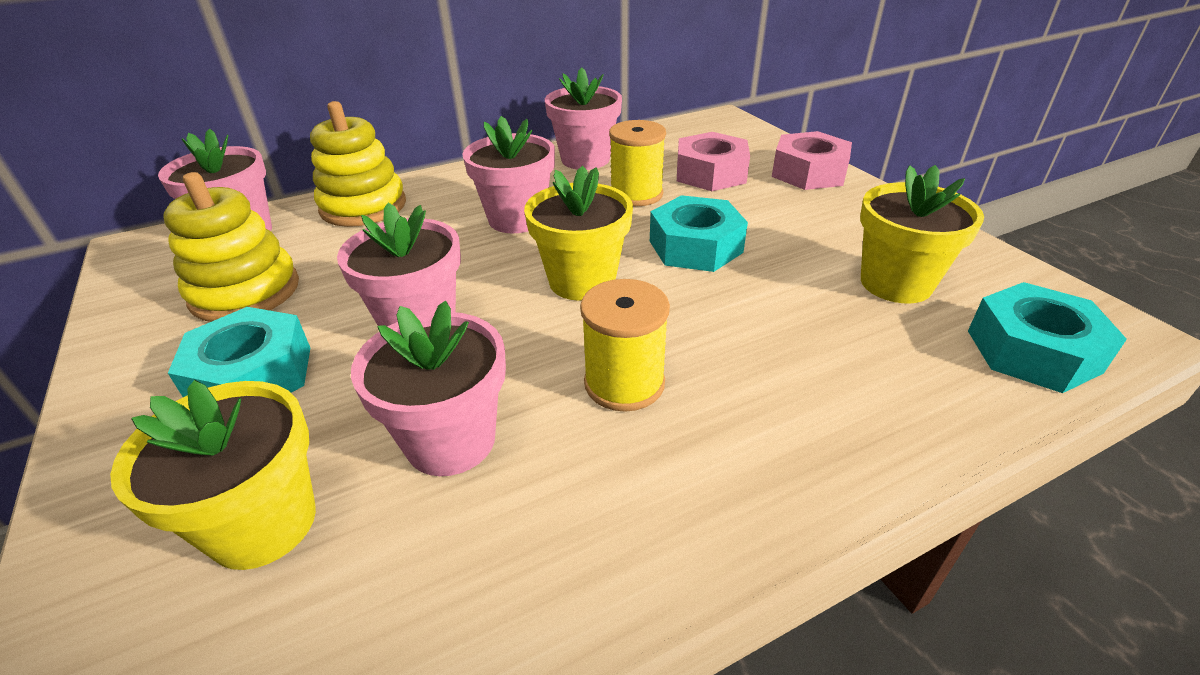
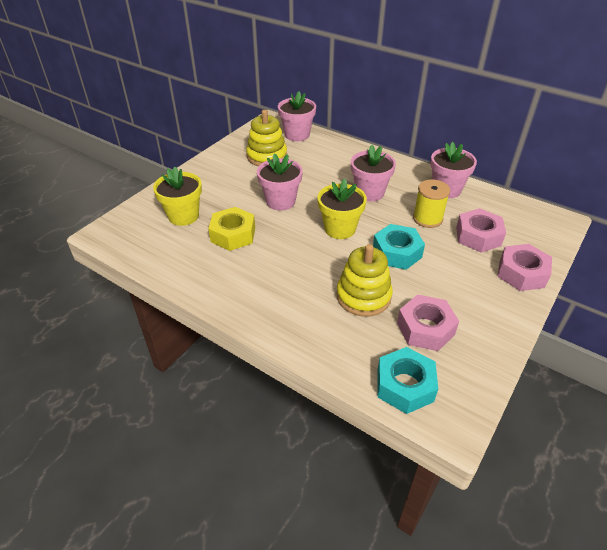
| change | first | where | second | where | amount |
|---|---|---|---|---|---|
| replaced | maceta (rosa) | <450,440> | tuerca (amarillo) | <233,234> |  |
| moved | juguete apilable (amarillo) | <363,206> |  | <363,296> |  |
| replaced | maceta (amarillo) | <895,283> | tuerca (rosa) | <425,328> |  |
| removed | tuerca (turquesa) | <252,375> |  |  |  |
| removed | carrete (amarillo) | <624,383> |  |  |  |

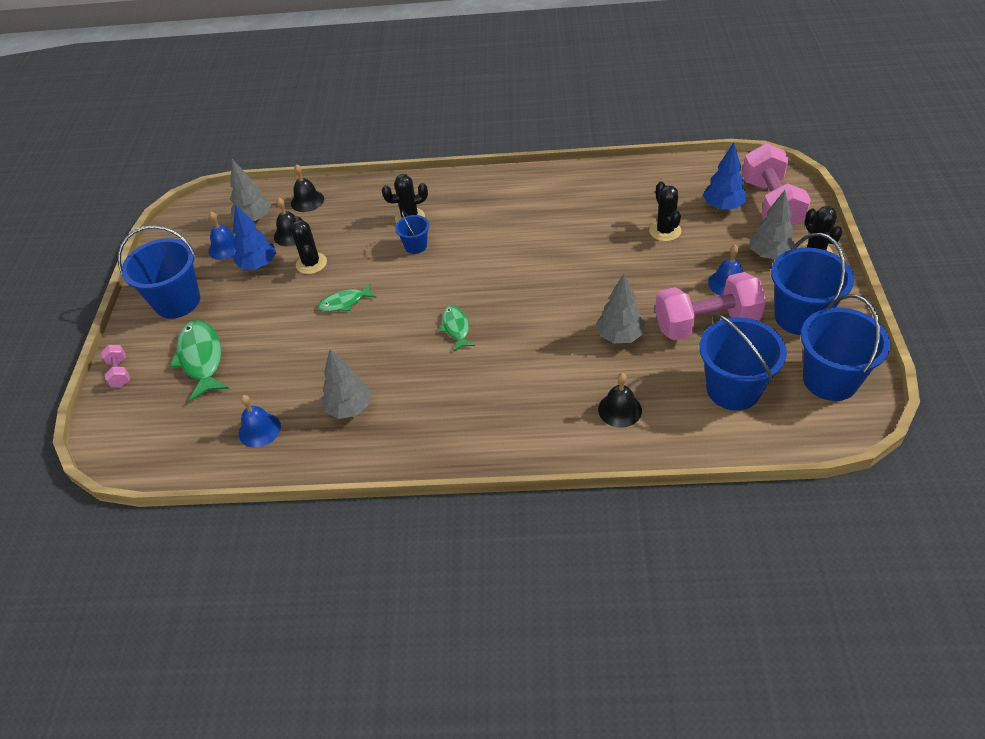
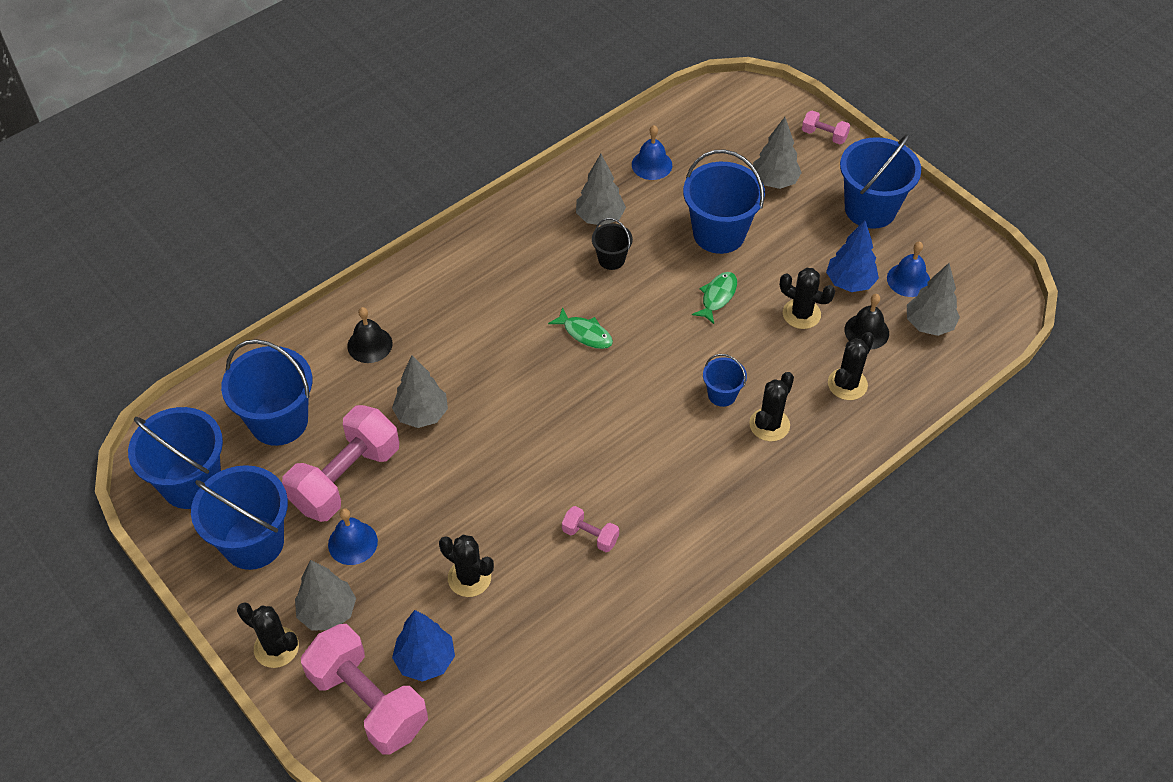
| change | first | where | second | where | amount |
|---|---|---|---|---|---|
| added |  |  | mancuerna (rosa) | <590,536> |  |
| added |  |  | balde (negro) | <611,259> |  |
| added |  |  | balde (azul) | <719,233> |  |
| replaced | pez (verde) | <201,359> | árbol (gris) | <774,181> |  |
| added |  |  | cactus (negro) | <847,384> |  |
| removed | campana (negro) | <307,201> |  |  |  |

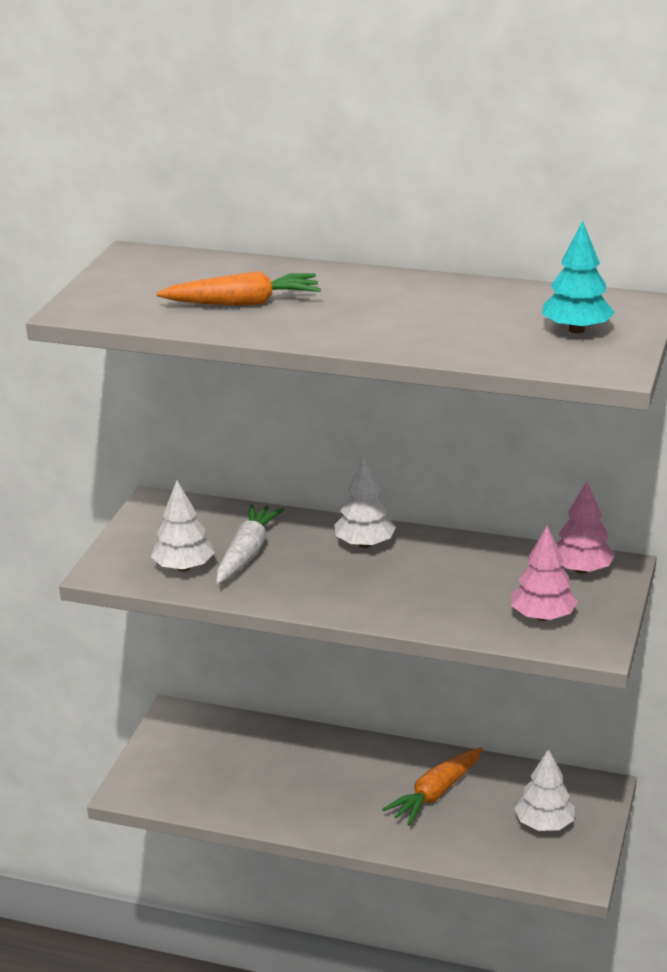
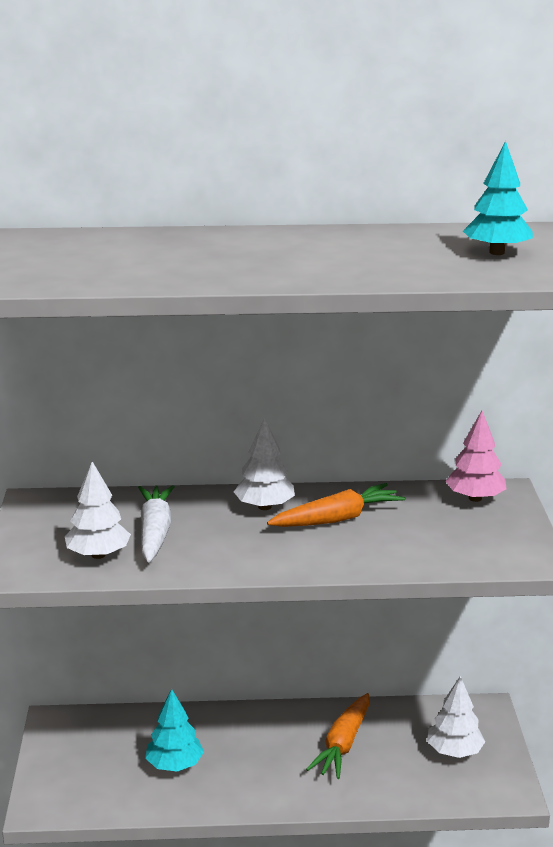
| change | first | where | second | where | amount |
|---|---|---|---|---|---|
| added |  |  | árbol (turquesa) | <174,765> |  |
| moved | zanahoria (naranja) | <243,303> |  | <337,519> |  |
| removed | árbol (rosa) | <542,616> |  |  |  |

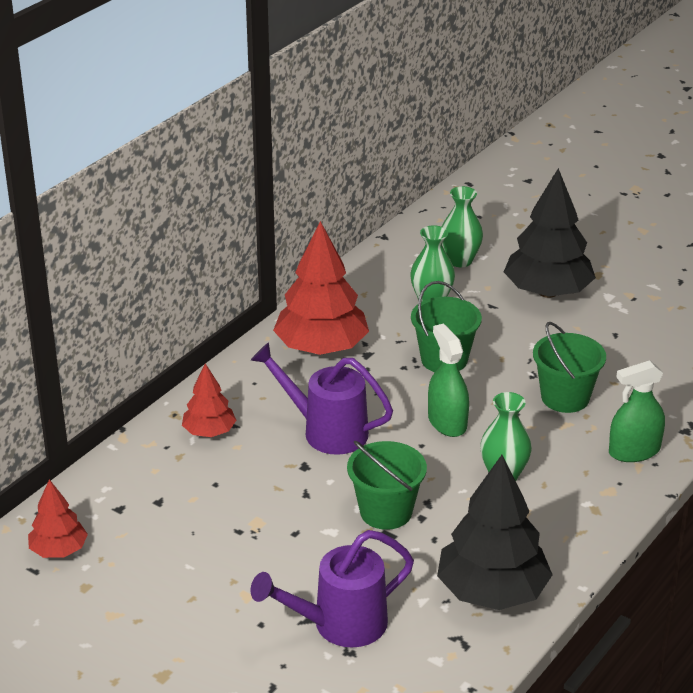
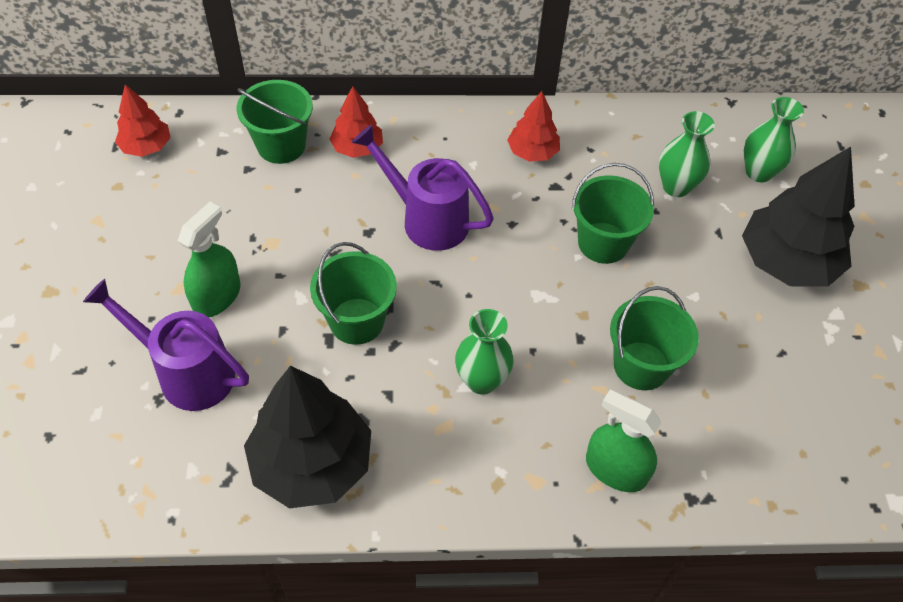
| change | first | where | second | where | amount |
|---|---|---|---|---|---|
| moved | pulverizador (verde) | <447,422> |  | <217,296> |  |
| added |  |  | balde (verde) | <281,145> |  |
| turned | regadera (morado) | <326,431> |  | <426,219> | 45 degrees counterclockwise |
| resized | árbol (rojo) | <321,348> |  | <532,152> | x0.54 |

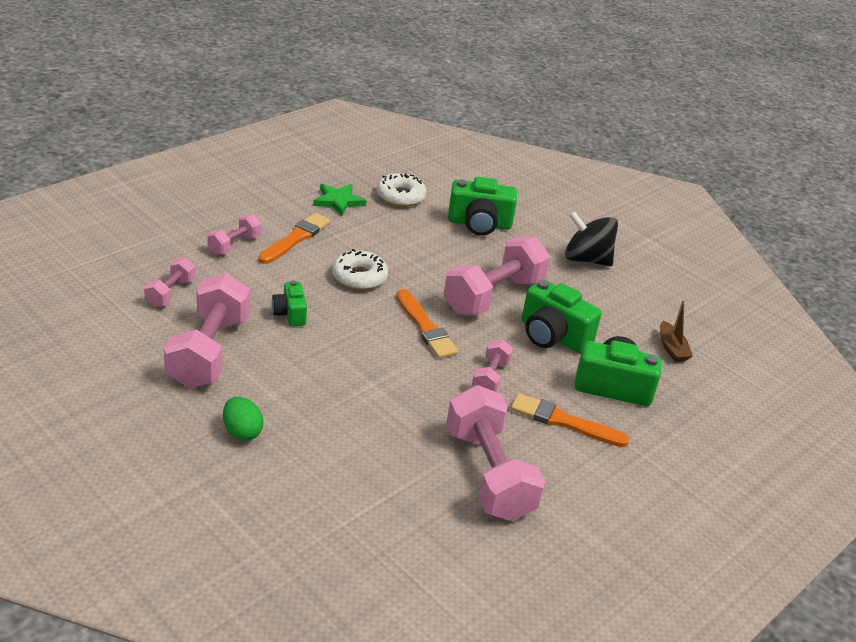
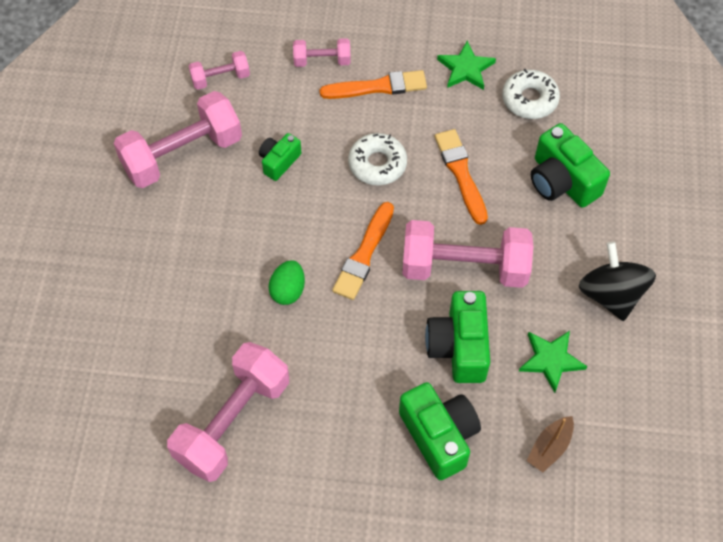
| change | first | where | second | where | amount |
|---|---|---|---|---|---|
| moved | huevo (verde) | <242,432> |  | <288,290> |  |
| moved | pincel (naranja) | <564,422> |  | <461,173> |  |
| added |  |  | estrella (verde) | <551,360> |  |
| removed | mancuerna (rosa) | <490,377> |  |  |  |

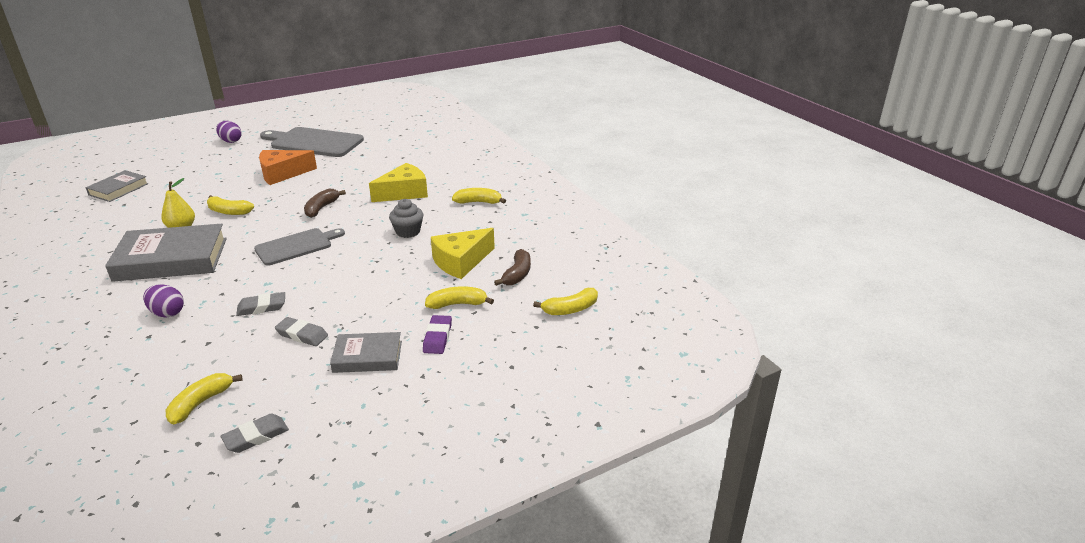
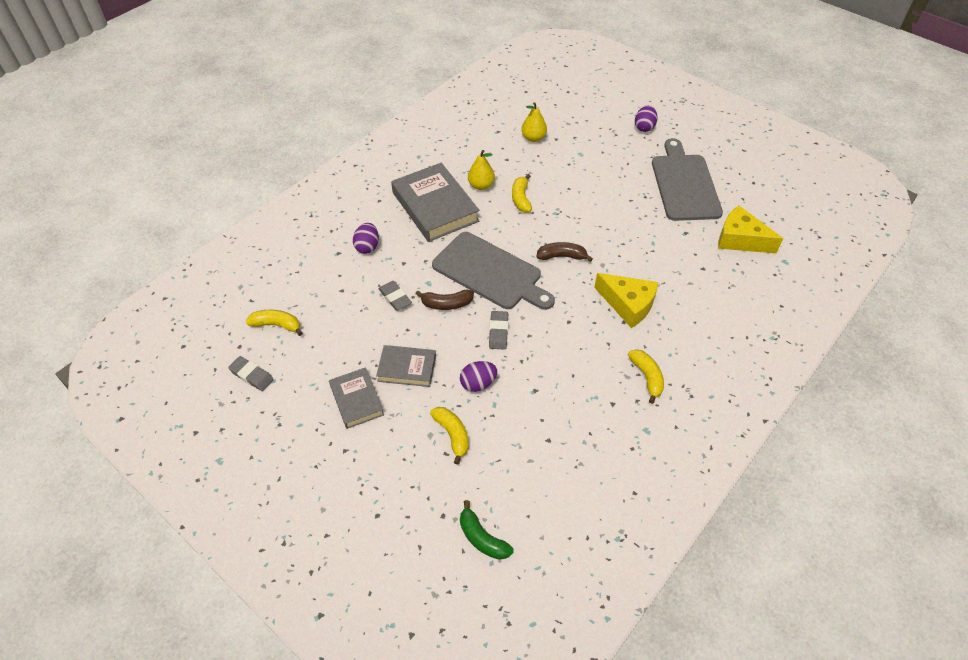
| change | first | where | second | where | amount |
|---|---|---|---|---|---|
| moved | libro (gris) | <118,189> |  | <407,368> |  |
| moved | plátano (marrón) | <517,274> |  | <446,304> |  |
| resized | tabla de cortar (gris) | <296,246> |  | <490,272> | x1.57 |
| added |  |  | huevo (morado) | <478,383> |  |
| recoloured | plátano (amarillo) | <570,309> | plátano (verde) | <482,538> |  |
| moved | goma de borrar (gris) | <302,335> |  | <498,332> |  |
| added |  |  | pera (amarillo) | <533,138> |  |
| moved | queso (amarillo) | <461,262> |  | <740,239> |  |
| removed | queso (naranja) | <282,174> |  |  |  |
| removed | magdalena (gris) | <408,232> |  |  |  |
| removed | goma de borrar (morado) | <437,337> |  |  |  |

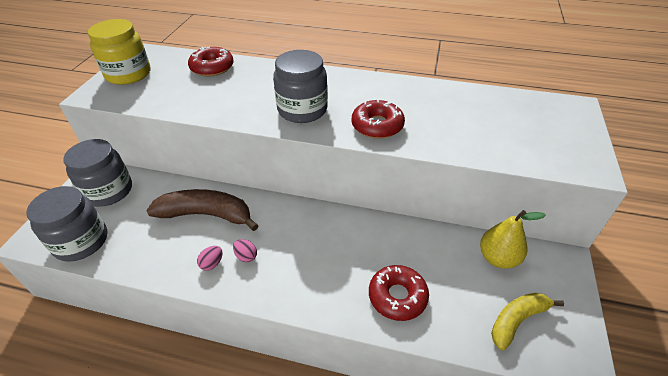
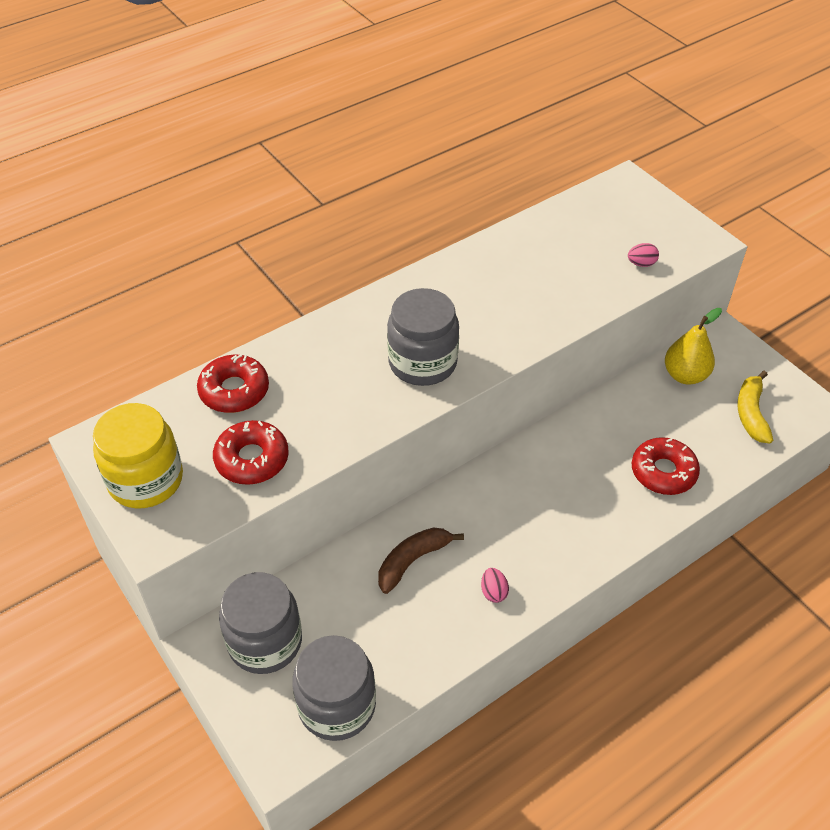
| change | first | where | second | where | amount |
|---|---|---|---|---|---|
| moved | rosquilla (rojo) | <377,125> |  | <252,459> |  |
| resized | plátano (marrón) | <206,215> |  | <412,561> | x0.65 |
| moved | huevo (rosa) | <246,256> |  | <641,264> |  |

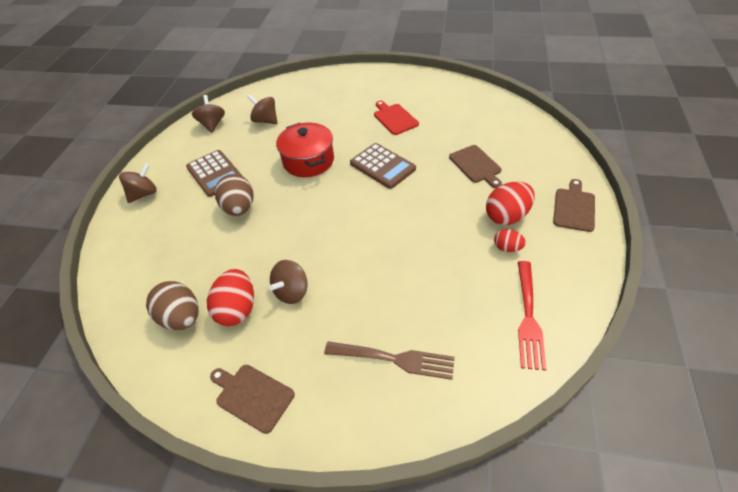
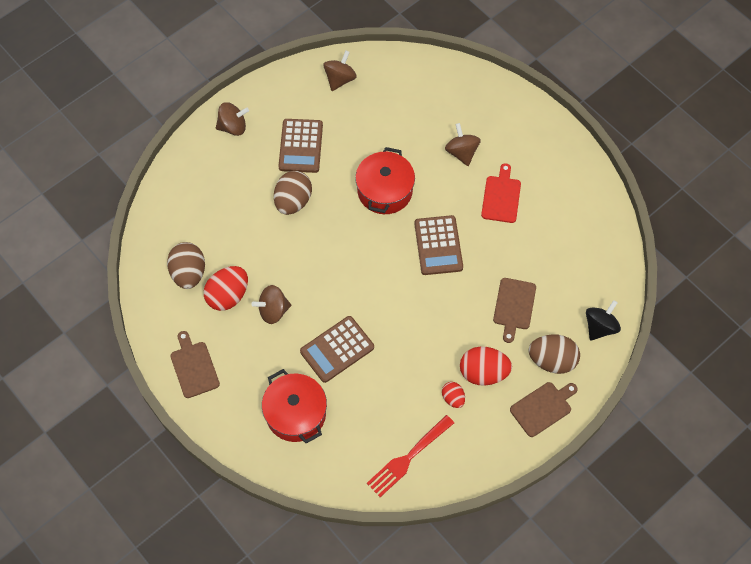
| change | first | where | second | where | amount |
|---|---|---|---|---|---|
| replaced | tenedor (marrón) | <394,359> | olla (rojo) | <296,414> |  |
| added |  |  | calculadora (marrón) | <337,349> |  |
| moved | peonza (marrón) | <265,120> |  | <461,152> |  |
| added |  |  | huevo (marrón) | <552,360> |  |
| added |  |  | peonza (negro) | <600,327> |  |

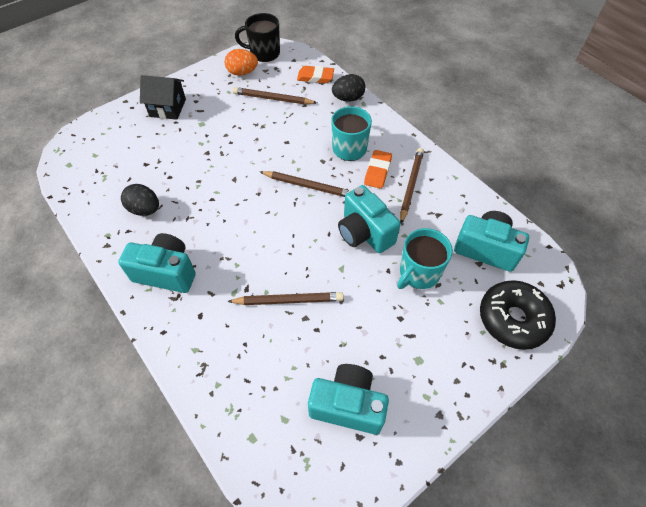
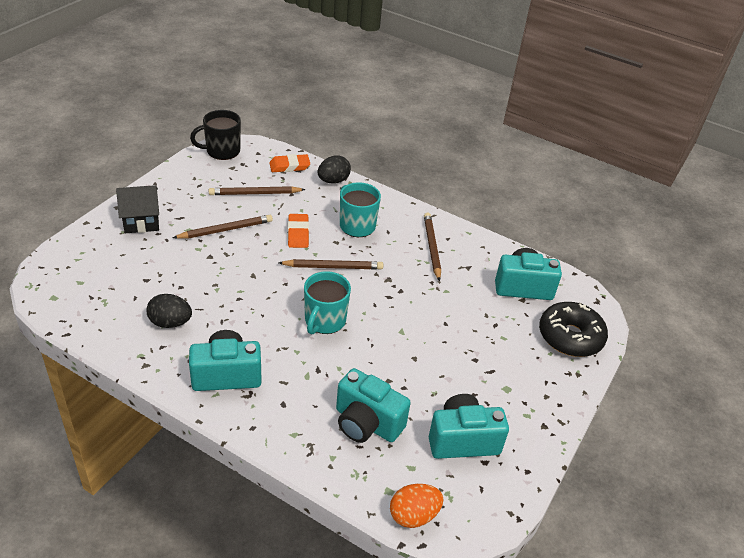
| change | first | where | second | where | amount |
|---|---|---|---|---|---|
| moved | lápiz (marrón) | <288,300> |  | <226,230> |  |
| moved | goma de borrar (naranja) | <377,171> |  | <298,233> |  |
| moved | taza (turquesa) | <418,273> |  | <324,321> |  |
| moved | cámara (turquesa) | <364,233> |  | <366,423> |  |
| moved | huevo (naranja) | <242,72> |  | <413,515> |  |

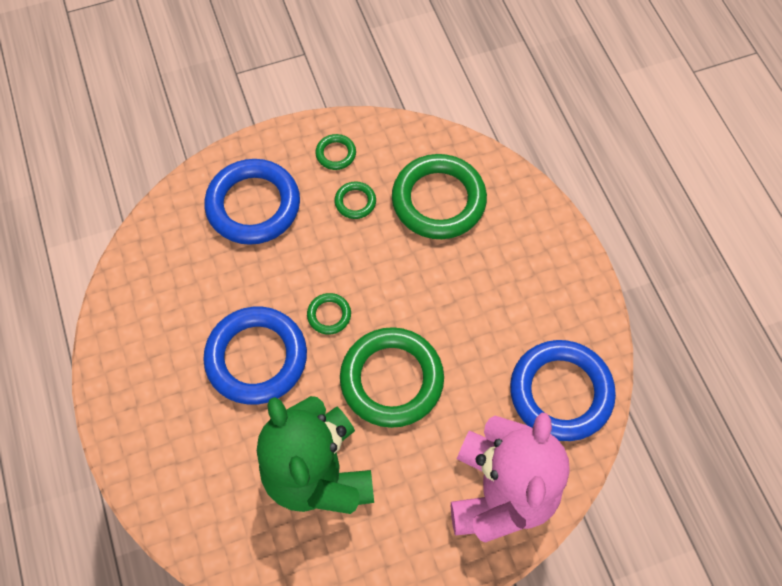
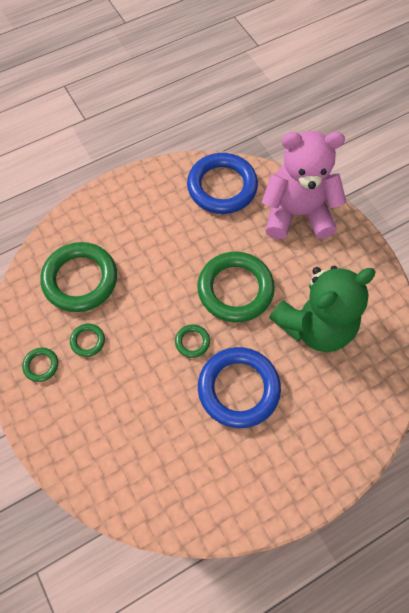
| change | first | where | second | where | amount |
|---|---|---|---|---|---|
| removed | anillo (azul) | <253,205> |  |  |  |

